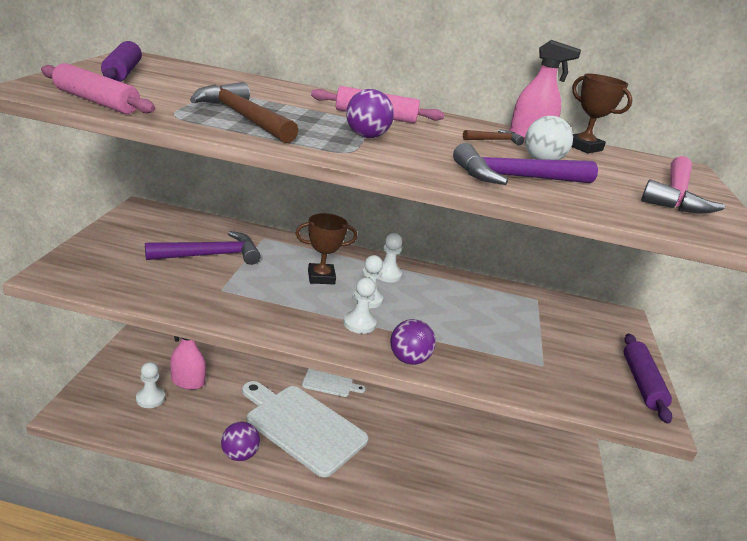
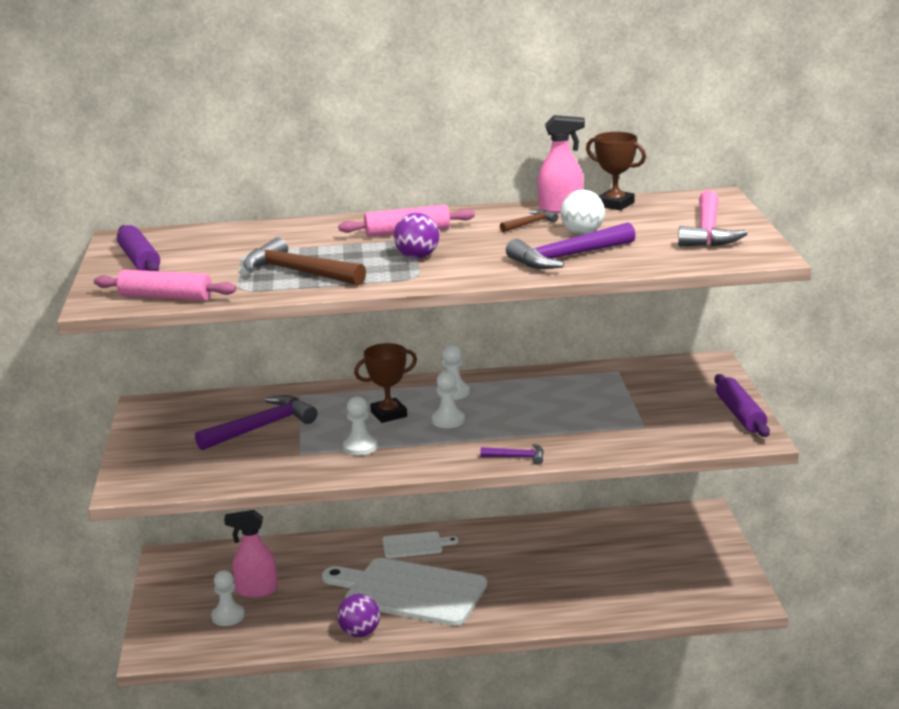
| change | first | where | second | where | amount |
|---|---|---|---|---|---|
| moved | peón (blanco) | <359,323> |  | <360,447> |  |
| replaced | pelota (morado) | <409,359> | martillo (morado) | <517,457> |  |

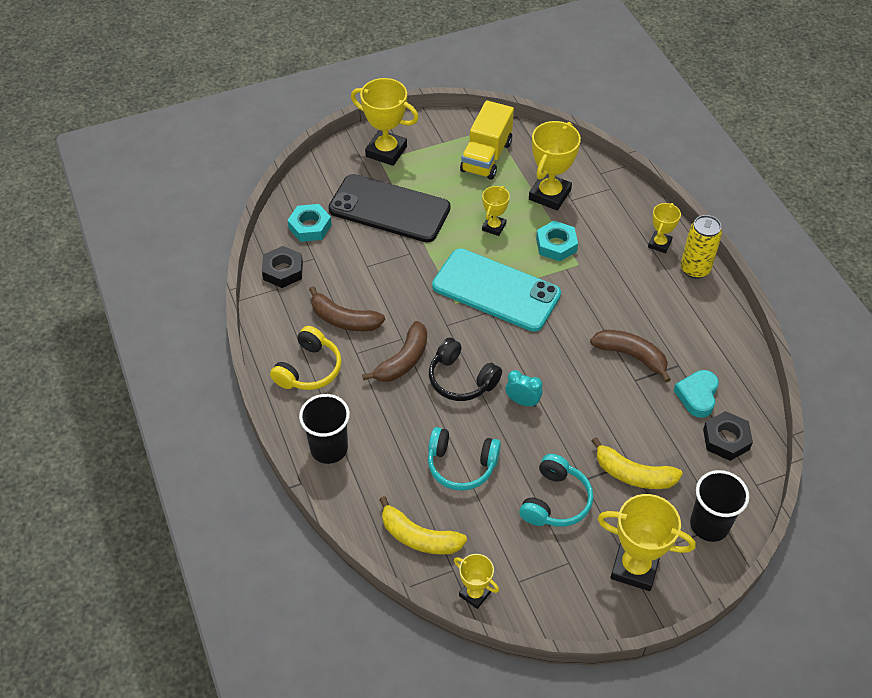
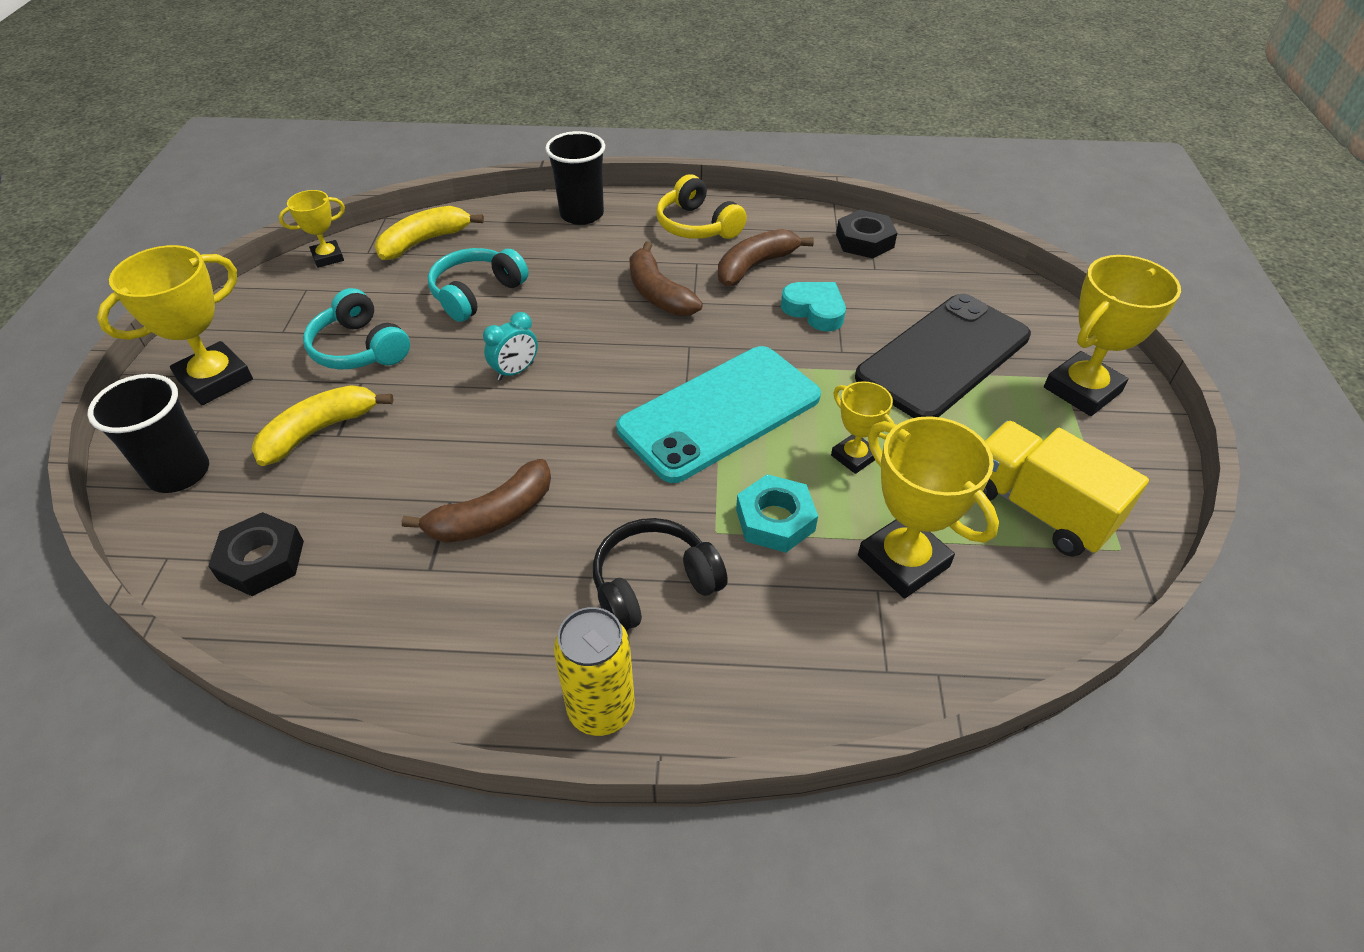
| change | first | where | second | where | amount |
|---|---|---|---|---|---|
| moved | auriculares (negro) | <461,379> |  | <653,584> |  |
| moved | corazón (turquesa) | <697,396> |  | <814,310> |  |
| removed | tuerca (turquesa) | <310,226> |  |  |  |
| removed | trofeo (amarillo) | <659,244> |  |  |  |

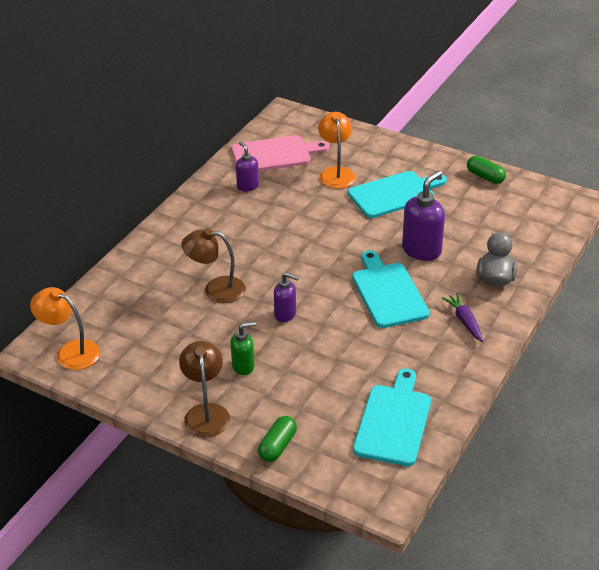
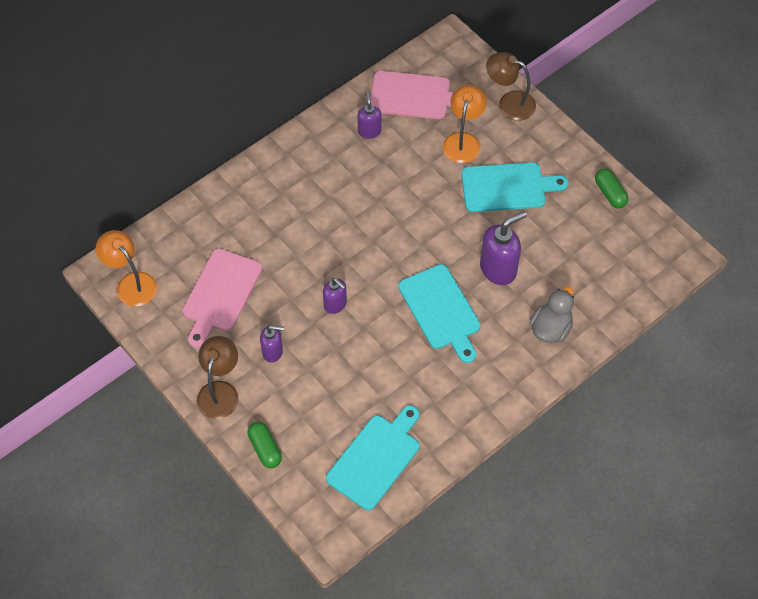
| change | first | where | second | where | amount |
|---|---|---|---|---|---|
| added |  |  | tabla de cortar (rosa) | <220,294> |  |
| turned | cápsula (verde) | <277,446> |  | <265,449> | 75 degrees counterclockwise |
| recoloured | dispensador de jabón (verde) | <243,366> | dispensador de jabón (morado) | <273,352> |  |
| turned | tabla de cortar (turquesa) | <388,292> |  | <441,310> | 150 degrees clockwise |
| moved | lámpara (marrón) | <216,289> |  | <509,103> |  |
| removed | zanahoria (morado) | <464,321> |  |  |  |

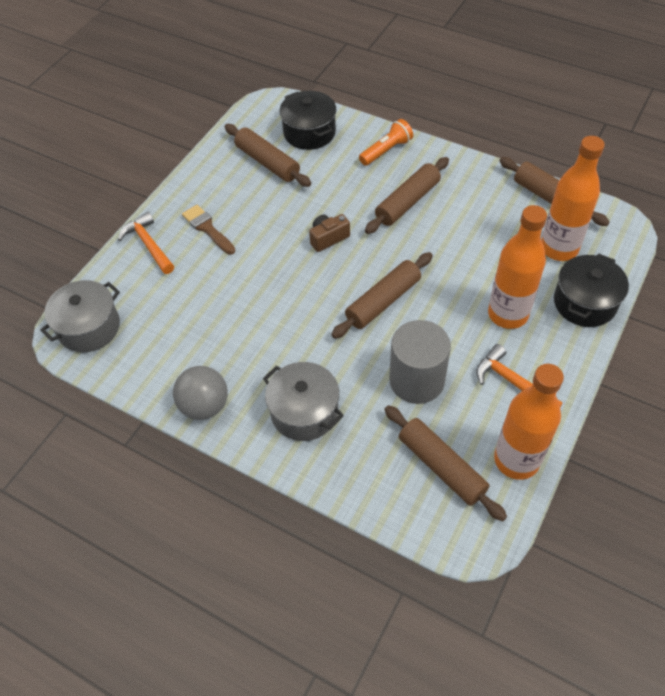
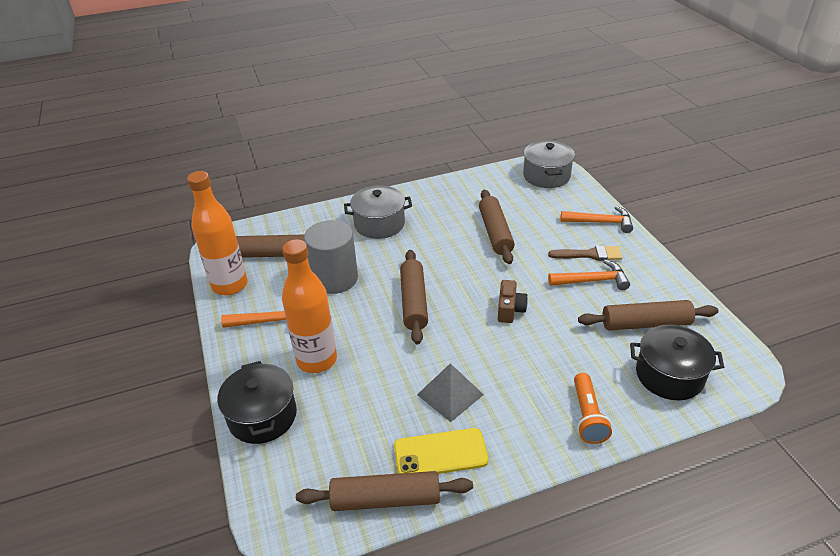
| change | first | where | second | where | amount |
|---|---|---|---|---|---|
| added |  |  | móvil (amarillo) | <440,453> |  |
| added |  |  | pirámide (gris) | <450,394> |  |
| moved | rodillo (marrón) | <407,202> |  | <495,232> |  |
| added |  |  | martillo (naranja) | <592,281> |  |
| removed | pelota (gris) | <205,406> |  |  |  |
| removed | botella (naranja) | <559,248> |  |  |  |

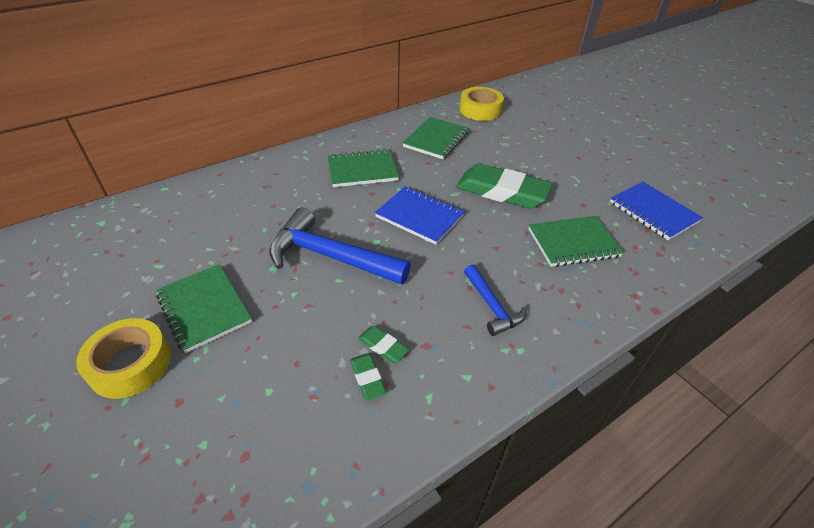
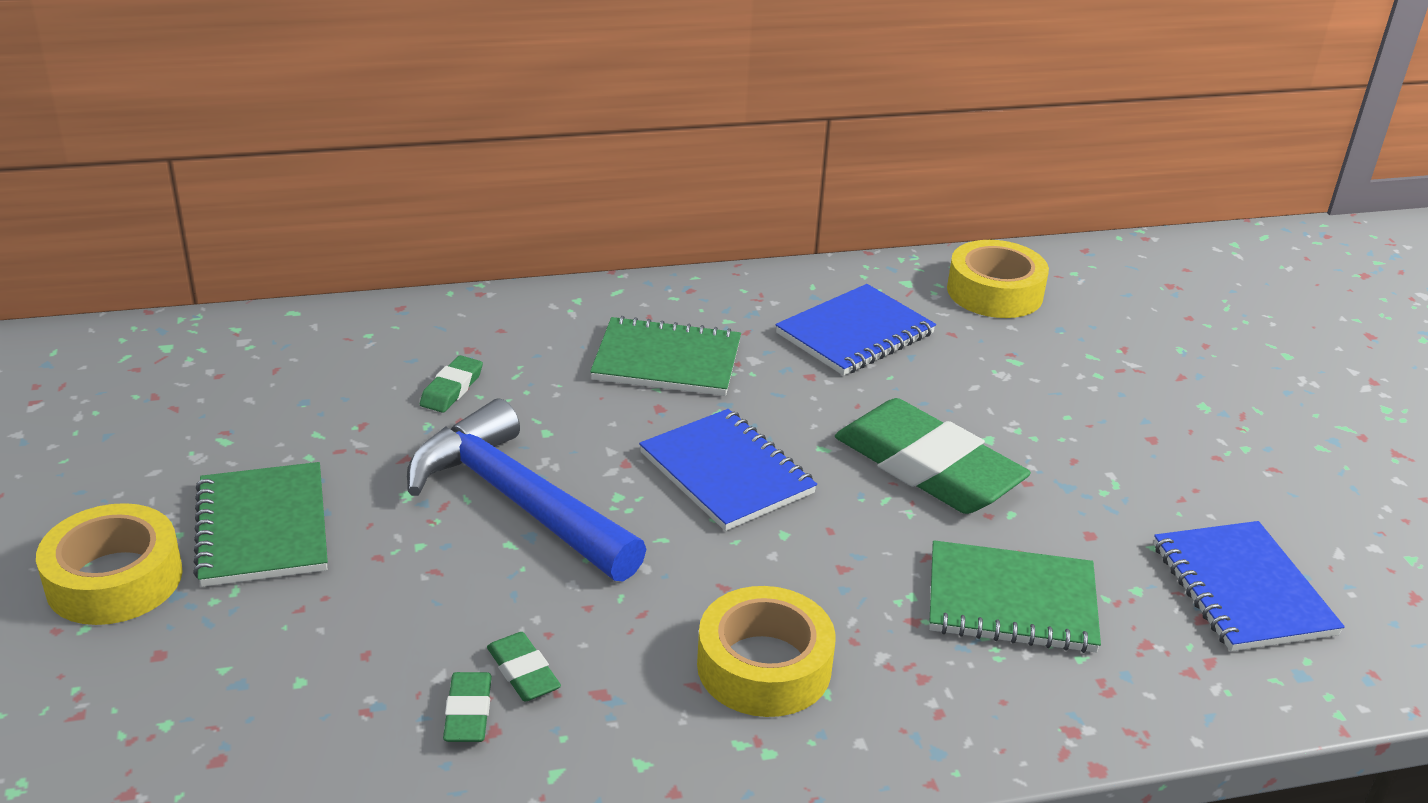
| change | first | where | second | where | amount |
|---|---|---|---|---|---|
| added |  |  | goma de borrar (verde) | <451,389> |  |
| replaced | martillo (azul) | <492,306> | cinta adhesiva (amarillo) | <764,666> |  |
| recoloured | cuaderno (verde) | <436,140> | cuaderno (azul) | <855,334> |  |

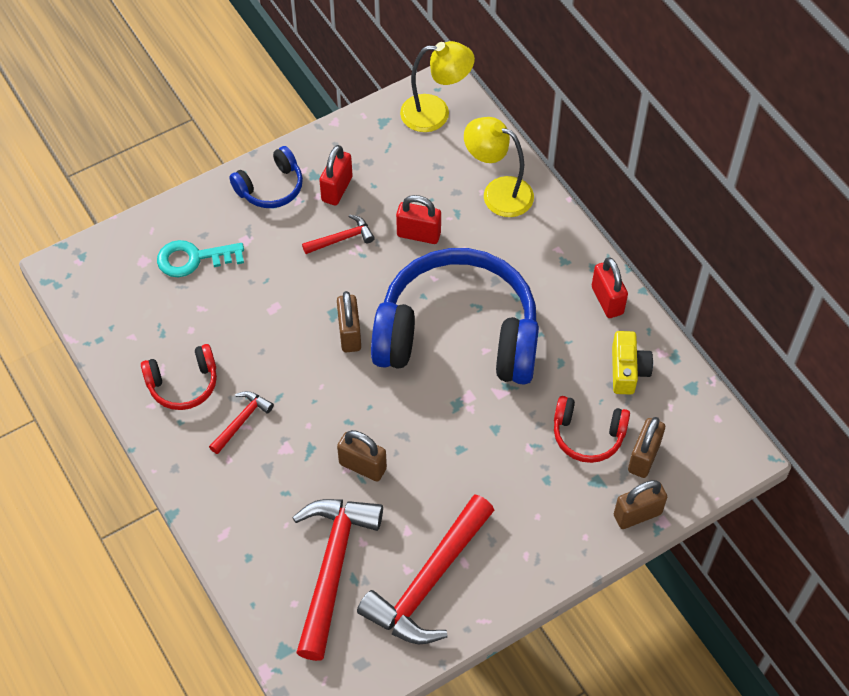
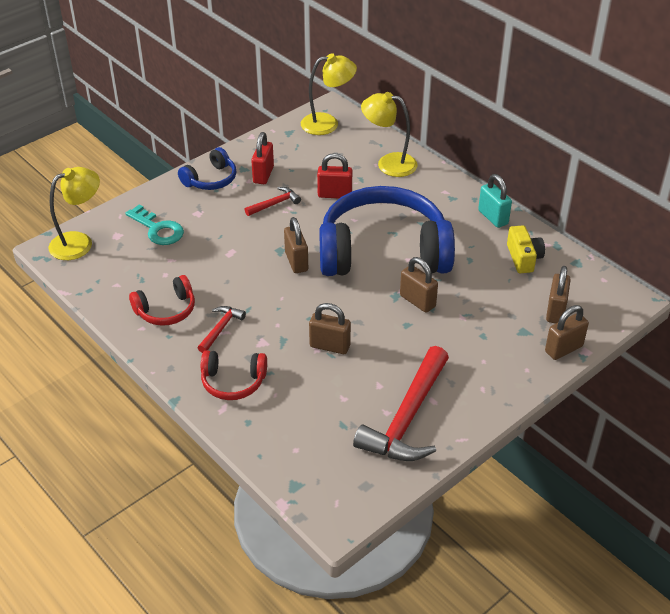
| change | first | where | second | where | amount |
|---|---|---|---|---|---|
| added |  |  | lámpara (amarillo) | <79,242> |  |
| turned | llave (turquesa) | <193,259> |  | <158,229> | 120 degrees counterclockwise |
| moved | auriculares (rojo) | <588,435> |  | <233,382> |  |
| added |  |  | candado (marrón) | <417,301> |  |
| recoloured | candado (rojo) | <607,300> | candado (turquesa) | <493,217> |  |
| removed | martillo (rojo) | <332,567> |  |  |  |

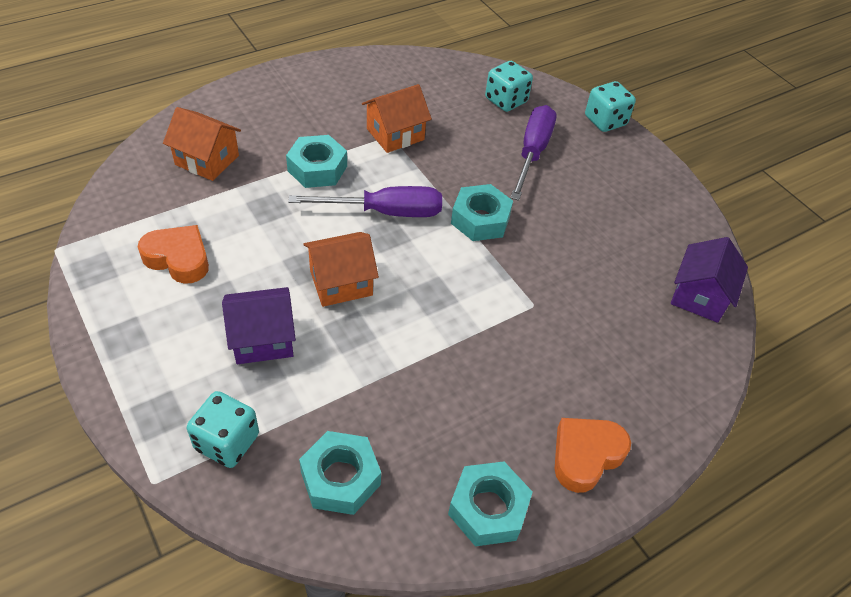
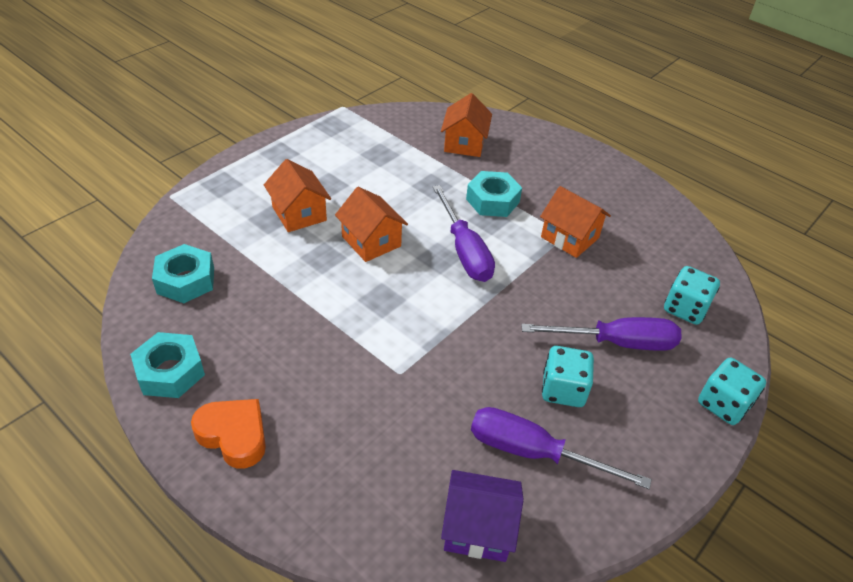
| change | first | where | second | where | amount |
|---|---|---|---|---|---|
| recoloured | casa (morado) | <263,339> | casa (naranja) | <299,214> |  |
| added |  |  | destornillador (morado) | <533,453> |  |
| moved | dado (turquesa) | <227,442> |  | <563,390> |  |
| removed | corazón (naranja) | <178,258> |  |  |  |
| removed | tuerca (turquesa) | <480,219> |  |  |  |

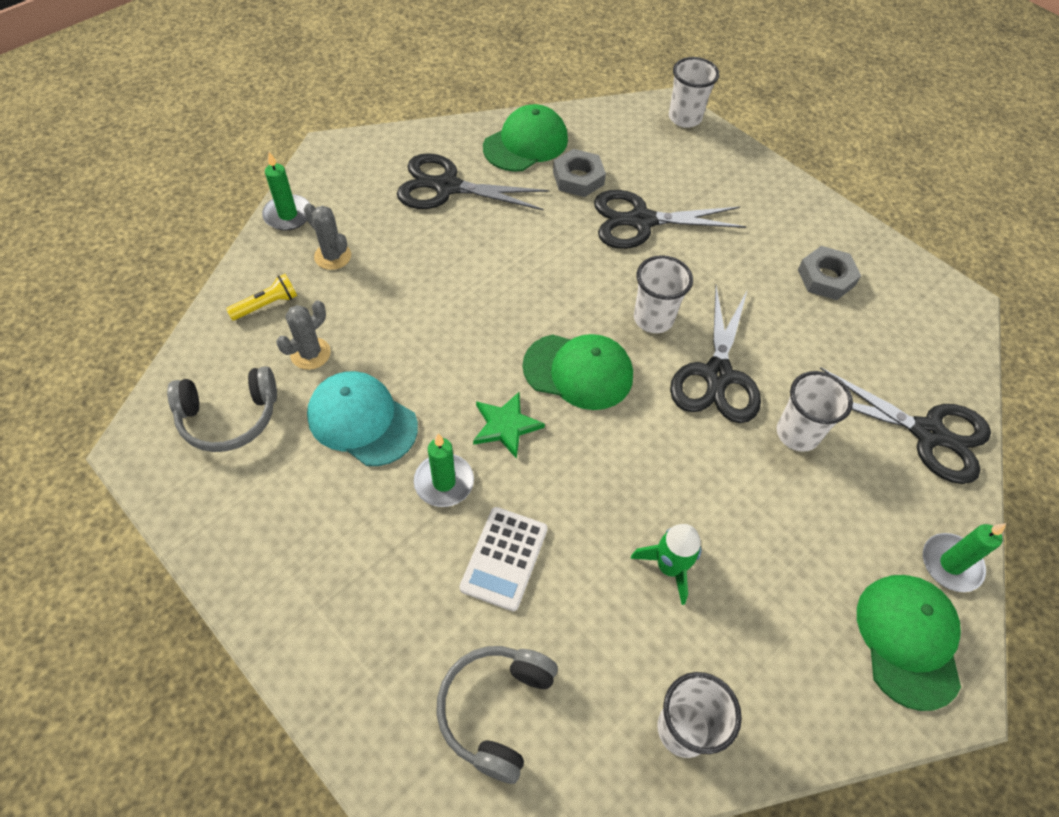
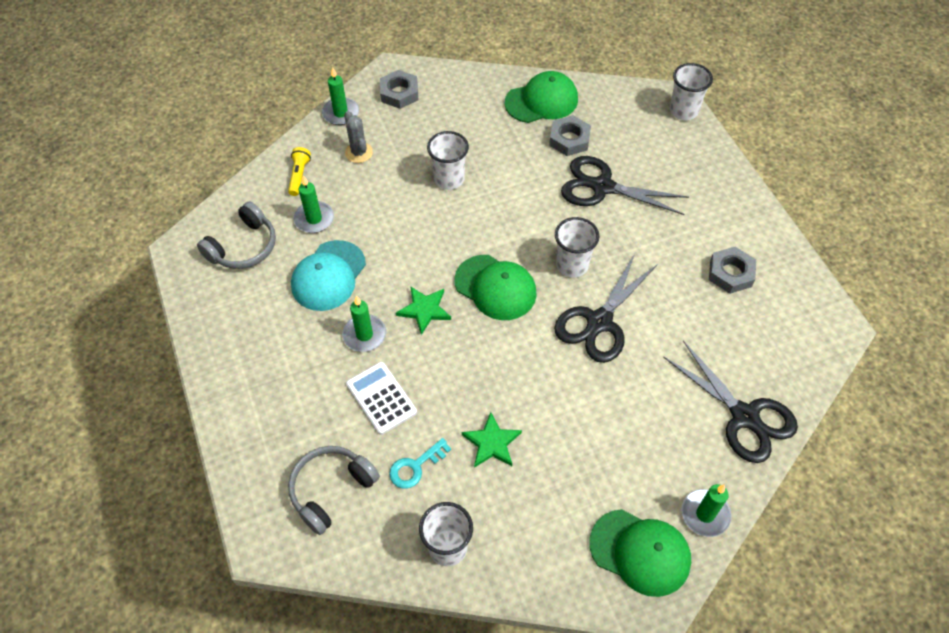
| change | first | where | second | where | amount |
|---|---|---|---|---|---|
| turned | auriculares (gris) | <229,417> |  | <244,247> | 60 degrees counterclockwise |
| turned | lámpara de mano (amarillo) | <266,305> |  | <299,176> | 75 degrees counterclockwise |
| turned | gorra (turquesa) | <362,420> |  | <328,276> | 120 degrees counterclockwise |
| replaced | cactus (gris) | <310,353> | vela (verde) | <314,219> |  |
| turned | calculadora (blanco) | <504,558> |  | <381,398> | 105 degrees clockwise |
| added |  |  | tuerca (gris) | <399,93> |  |
| added |  |  | llave (turquesa) | <415,467> |  |
| moved | vaso (blanco) | <797,433> |  | <449,179> |  |
| replaced | cohete (verde) | <669,567> | estrella (verde) | <492,443> |  |
| turned | gorra (verde) | <908,640> |  | <640,552> | 90 degrees clockwise |
| removed | tijeras (negro) | <447,187> |  |  |  |

